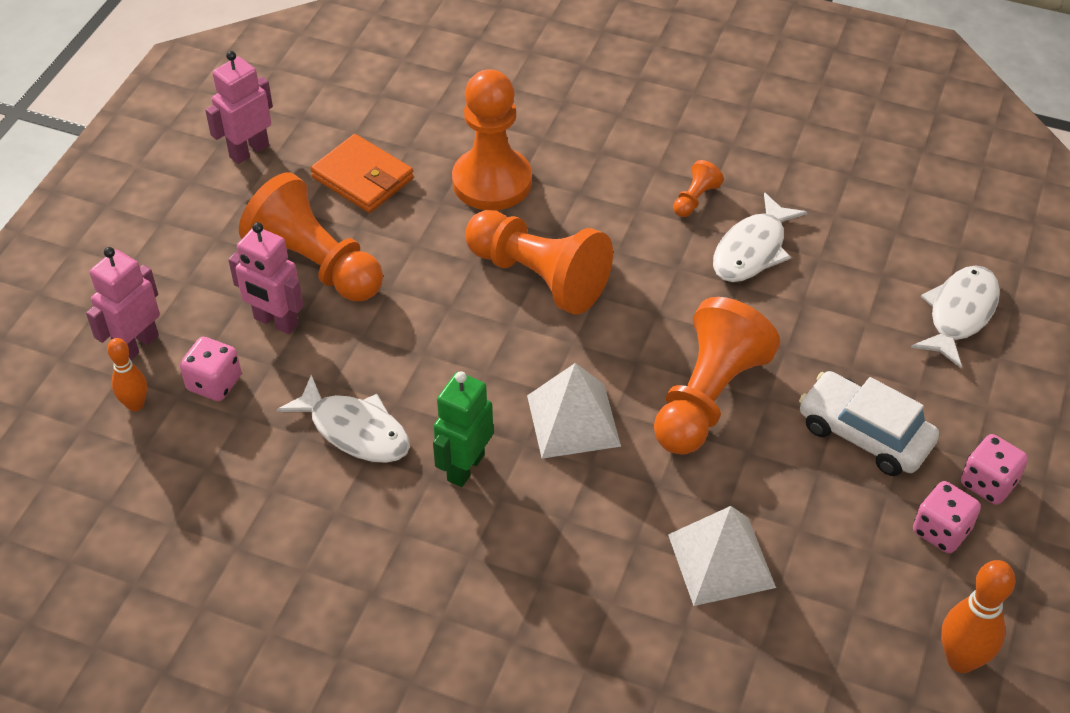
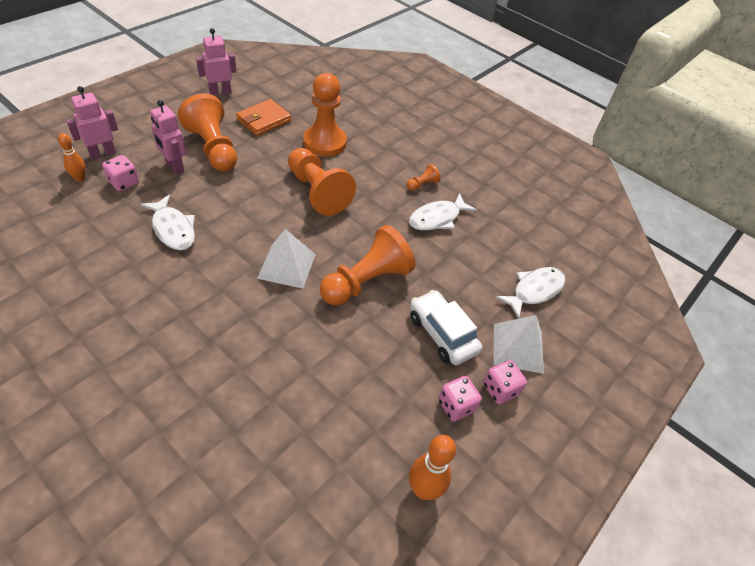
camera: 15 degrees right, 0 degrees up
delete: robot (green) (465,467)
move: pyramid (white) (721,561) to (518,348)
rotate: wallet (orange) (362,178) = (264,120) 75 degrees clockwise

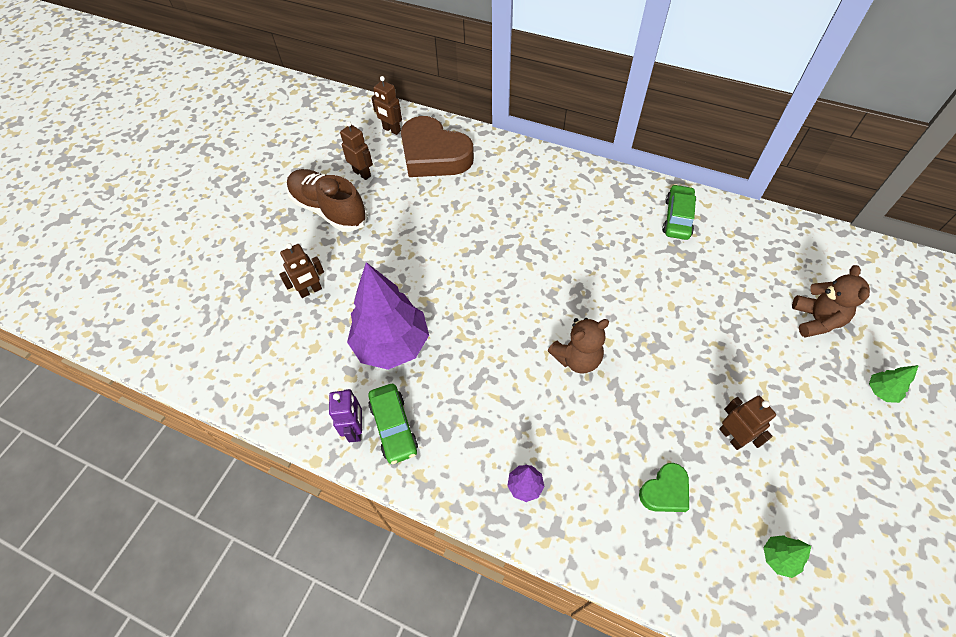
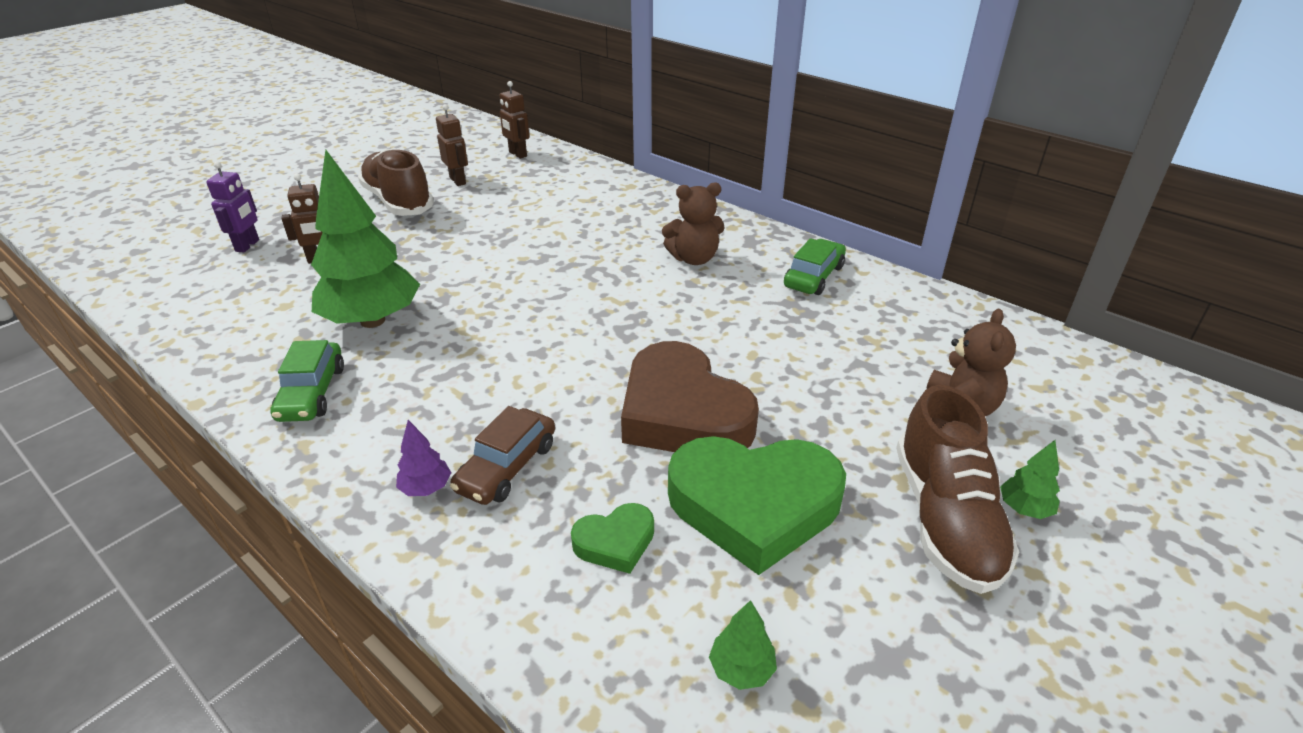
camera: 15 degrees right, 20 degrees down
insert: car (brown) (507,467); shoe (brown) (945,518)
move: robot (purple) (356,429) to (248,245); heart (brown) (434,155) to (683,413); teddy bear (brown) (577,358) to (694,259)
replace: robot (brown) (731,437) to heart (green) (754,506)
recolor: tree (purple) (392,345) to tree (green) (372,320)

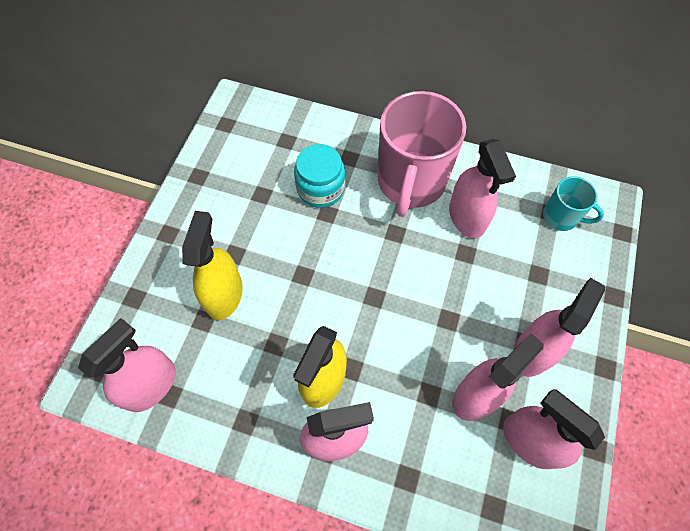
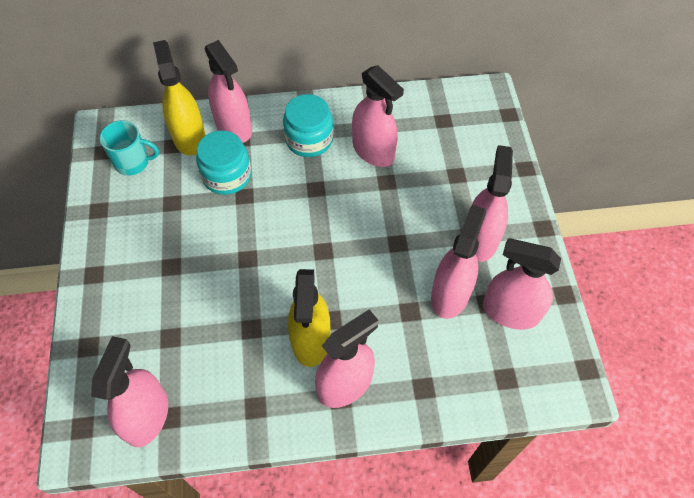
camera: 25 degrees left, 5 degrees down
insert: spray bottle (pink) (234,127)
move: mug (turquoise) (561,217) to (133,162); spray bottle (yellow) (224,294) to (189,137)
replace: mug (pink) (411,182) to jar (turquoise) (309,139)

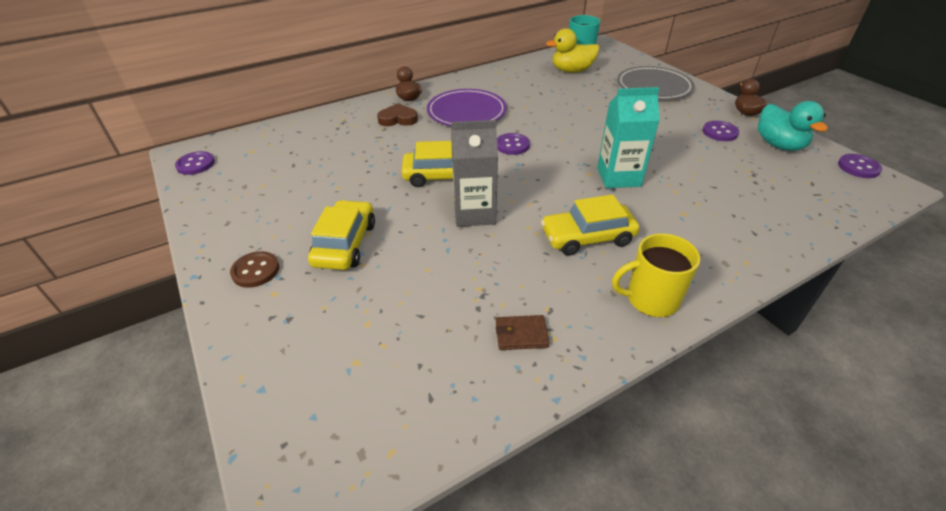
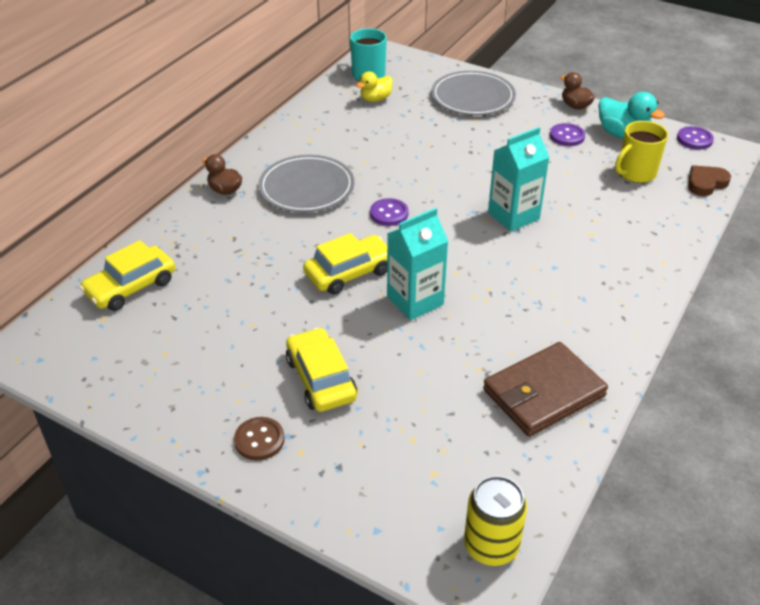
camera: 30 degrees left, 0 degrees up
delete: button (purple) (195,164)
insert: can (yellow) (491,546)
move: car (yellow) (587,237) to (131,287); mug (yellow) (650,299) to (635,173); heart (brown) (398,119) to (706,183)
recolor: plate (purple) (466,112) to plate (grey) (306,187); carton (grey) (474,213) to carton (turquoise) (415,301)
resize: duck (yellow) (572,71) = (375,99) x0.66; wallet (brown) (521,334) = (543,393) x2.22

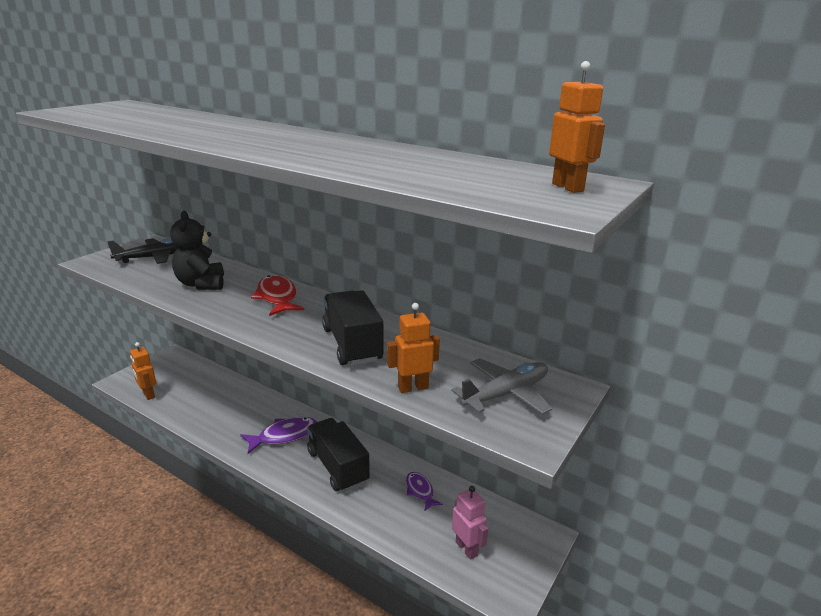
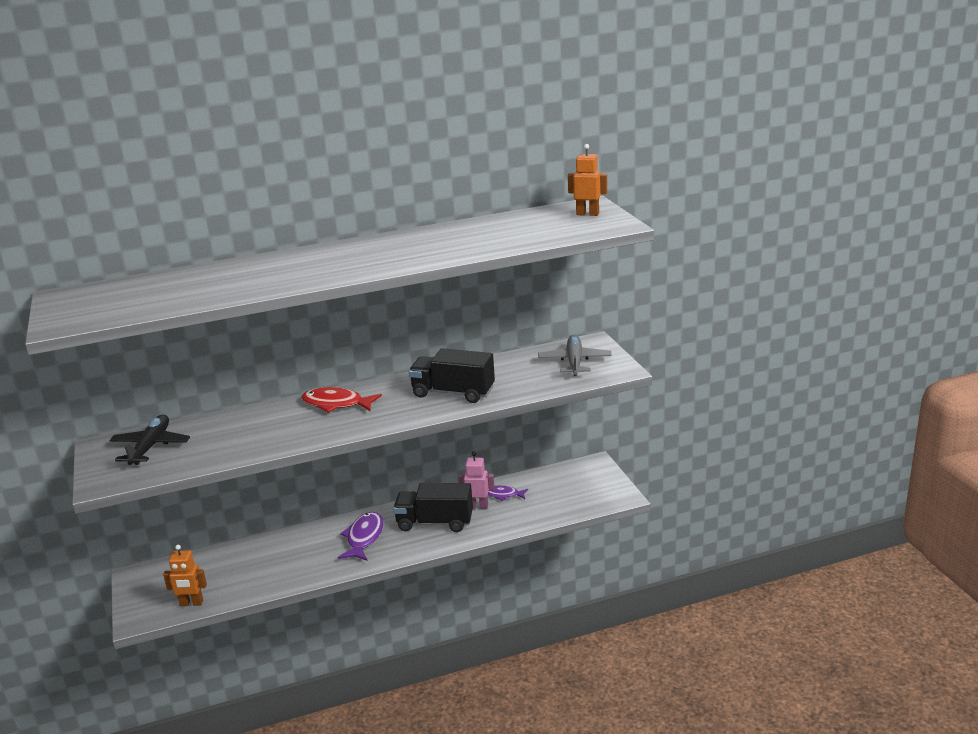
camera: 50 degrees left, 0 degrees up
delete: teddy bear (black) (201,284); robot (orange) (413,387)
move: robot (pink) (467,548) to (478,506)

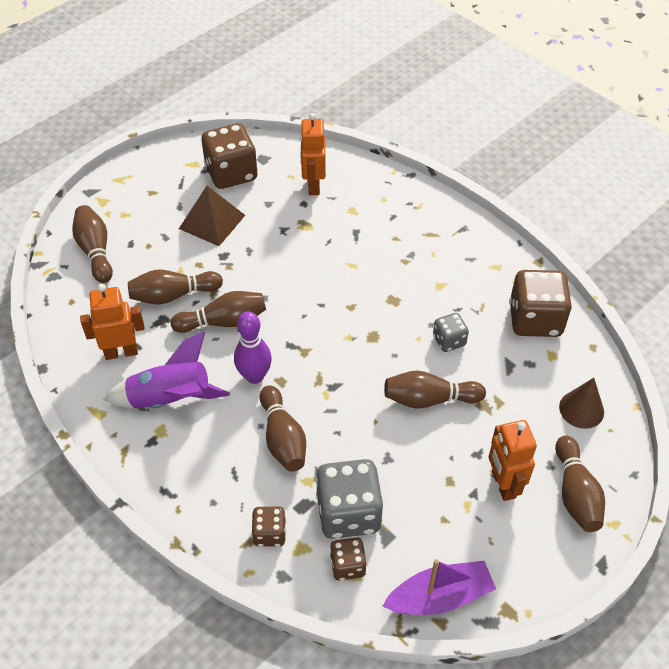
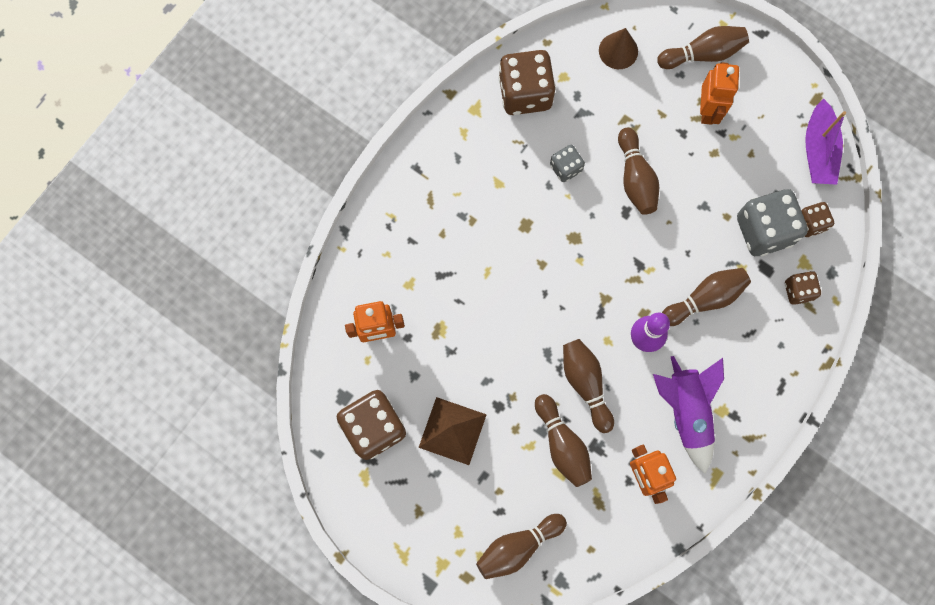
camera: 100 degrees left, 25 degrees up
rotate: robot (orange) (503,484) = (708,110) 60 degrees counterclockwise; boat (purple) (439,597) = (818,150) 150 degrees counterclockwise

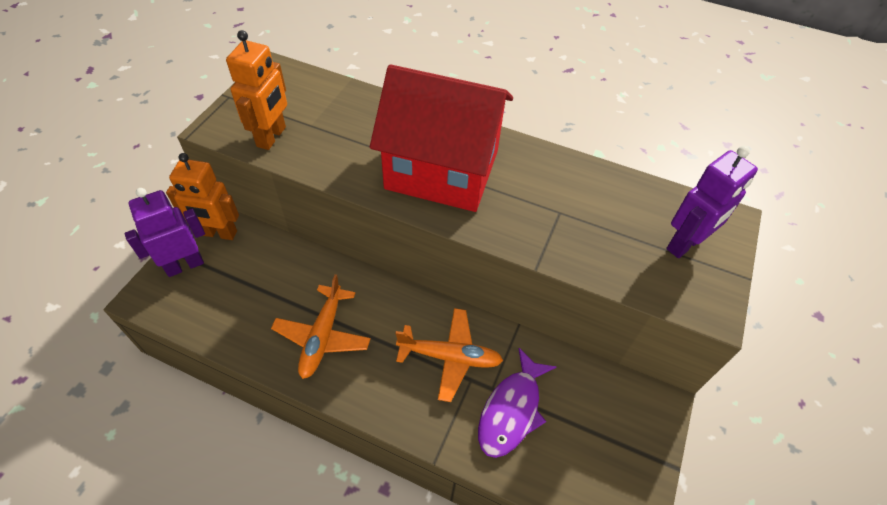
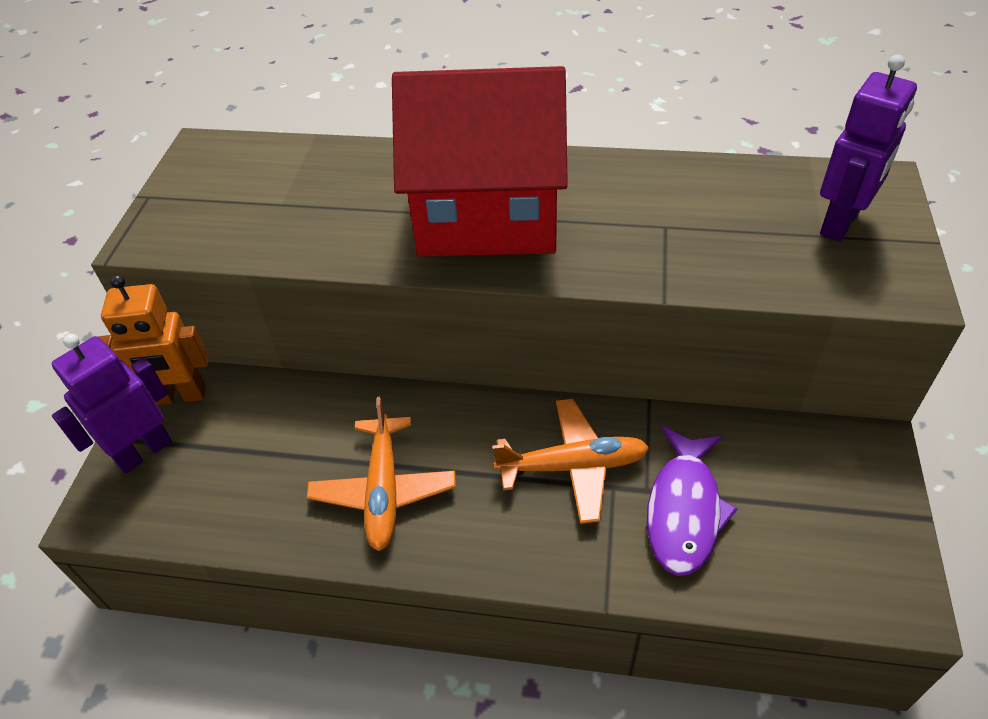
camera: 10 degrees left, 5 degrees down
delete: robot (orange) (272,137)

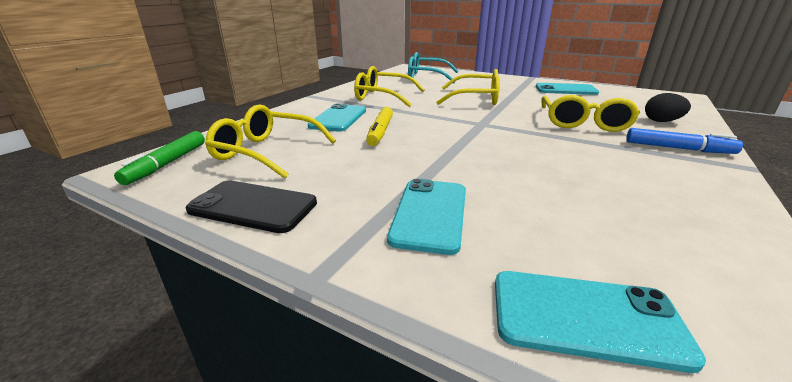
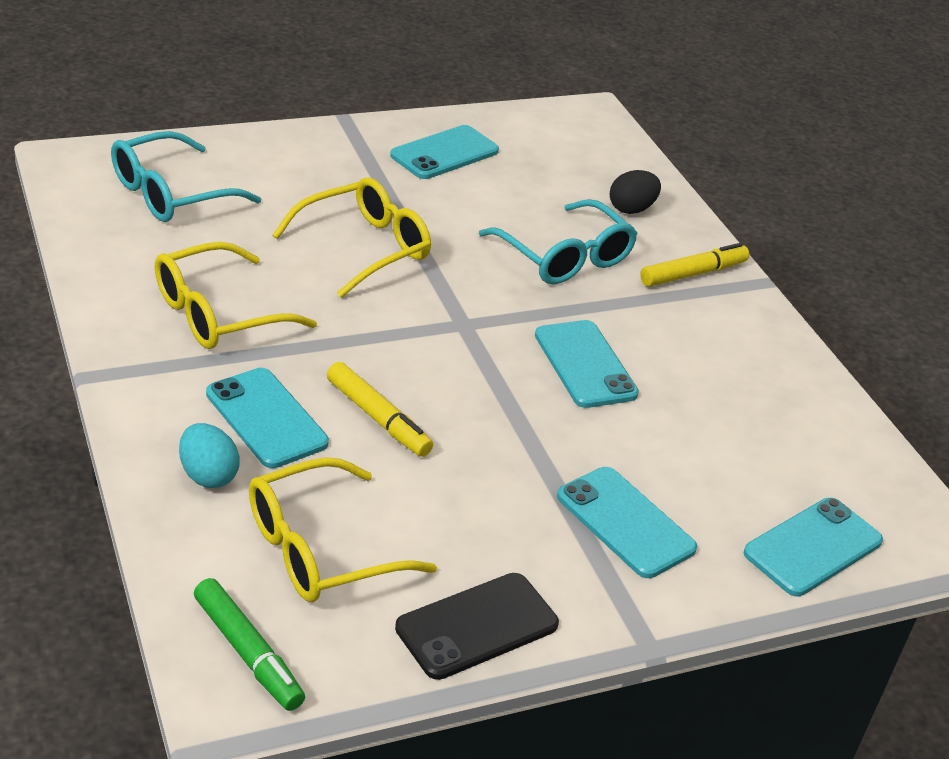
camera: 55 degrees left, 10 degrees up
insert: egg (turquoise) (208,475); phone (turquoise) (585,364)
recolor: glasses (yellow) (584,123) to glasses (turquoise) (564,257); marker (blue) (678,148) to marker (yellow) (693,274)

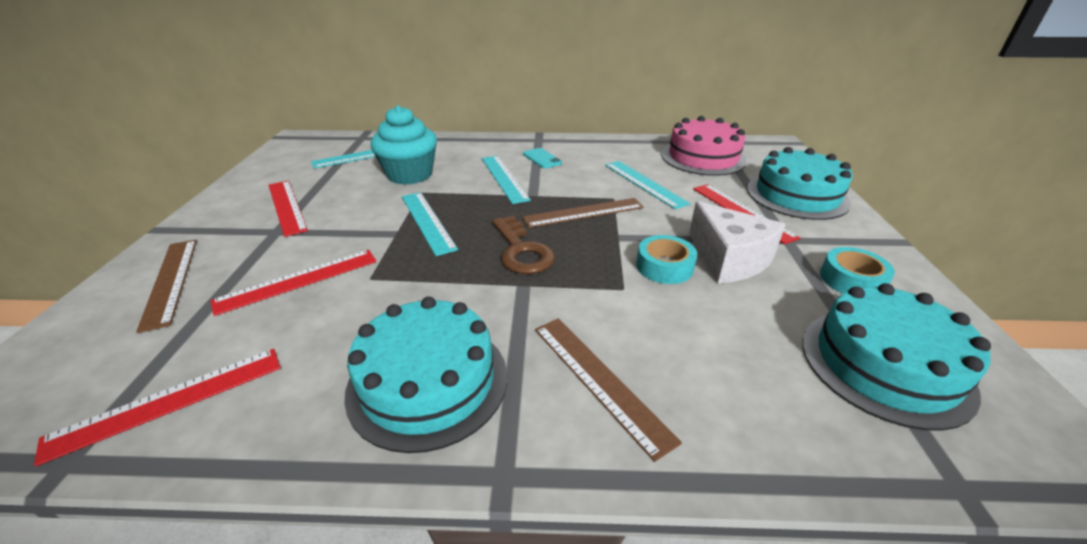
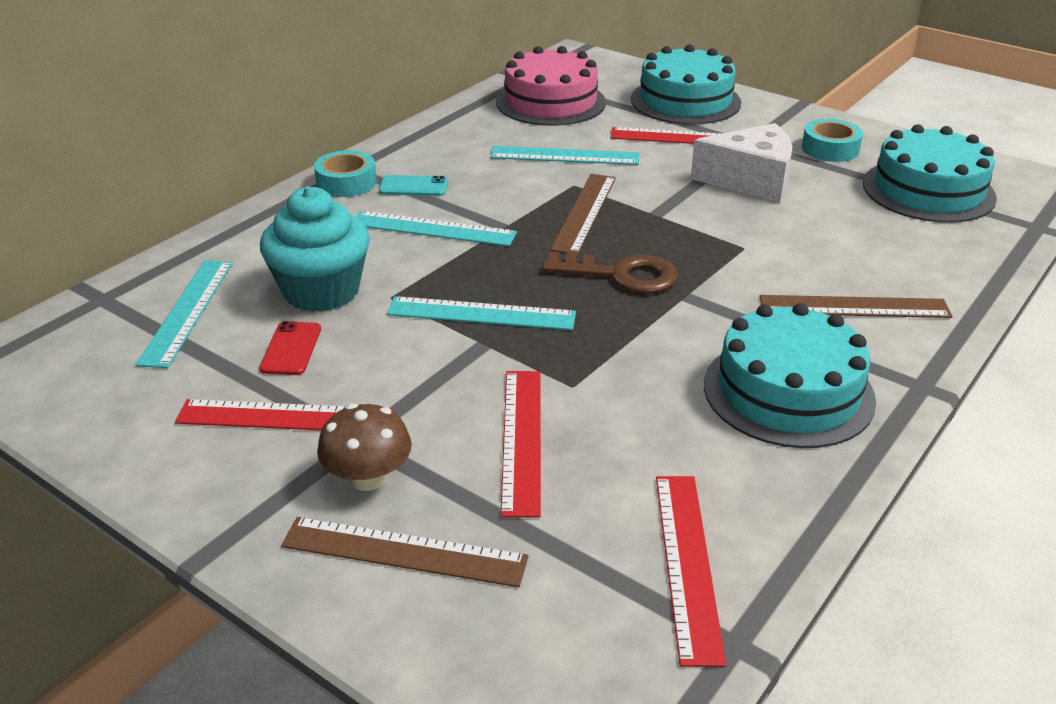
camera: 55 degrees left, 0 degrees up
insert: phone (red) (291,349); mushroom (brown) (368,478)
move: tape (turquoise) (664,266) to (346,182)

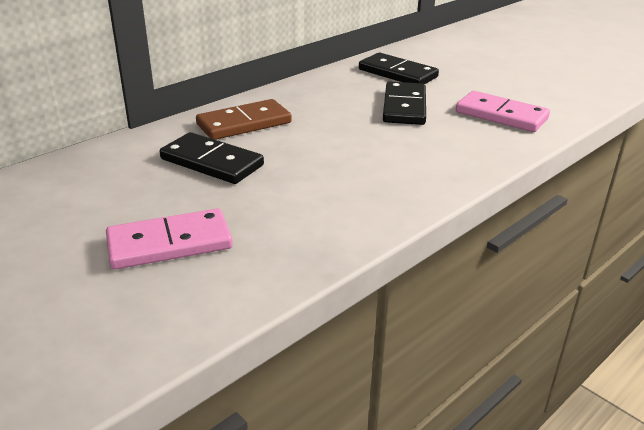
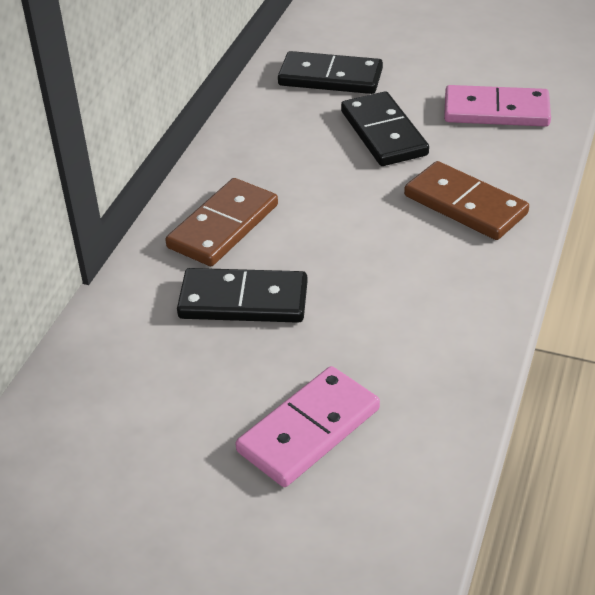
camera: 25 degrees left, 10 degrees up
insert: domino (brown) (465,205)

